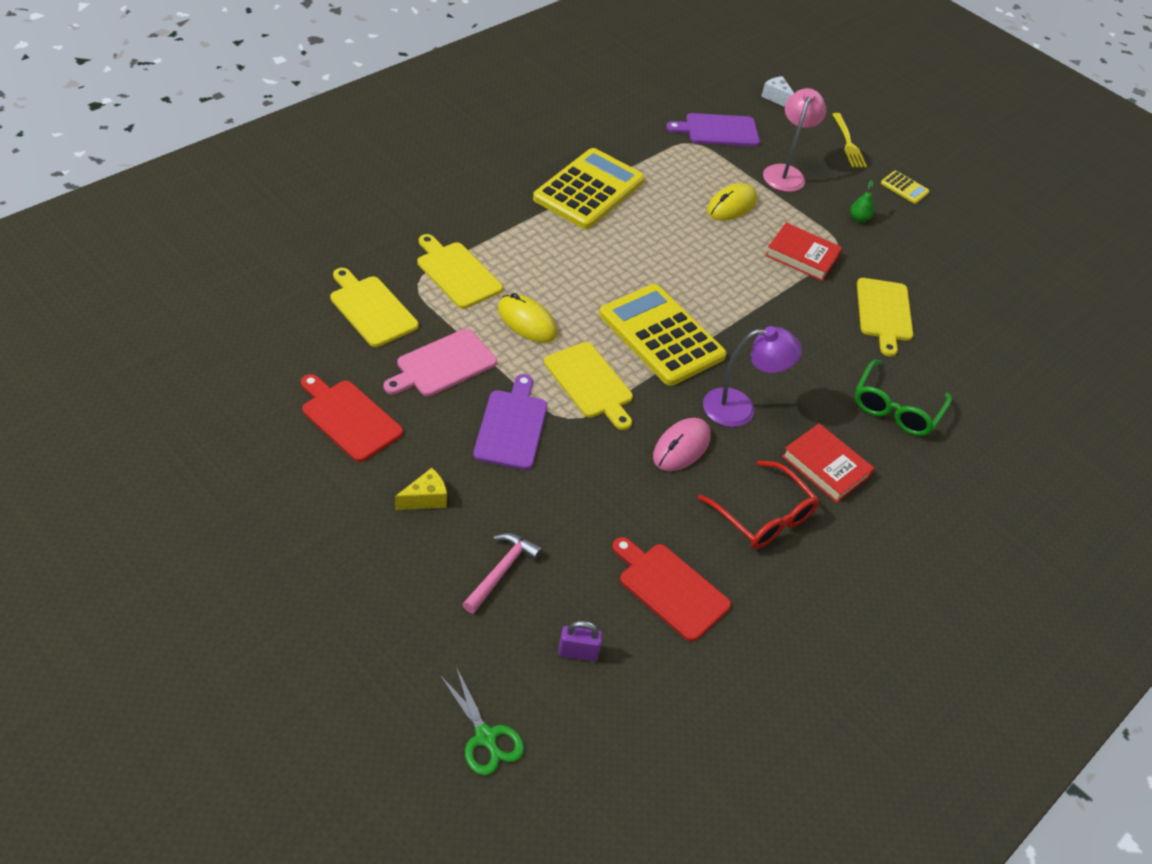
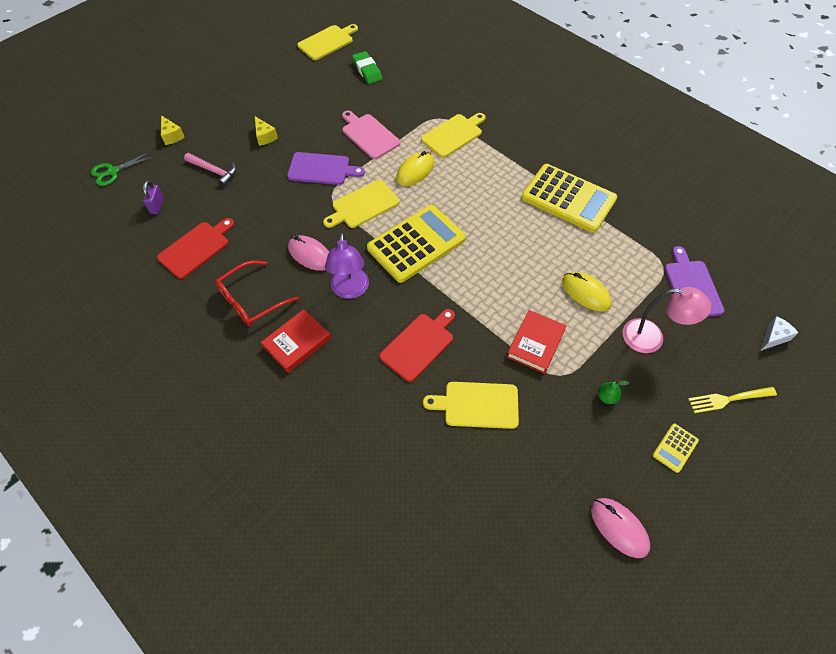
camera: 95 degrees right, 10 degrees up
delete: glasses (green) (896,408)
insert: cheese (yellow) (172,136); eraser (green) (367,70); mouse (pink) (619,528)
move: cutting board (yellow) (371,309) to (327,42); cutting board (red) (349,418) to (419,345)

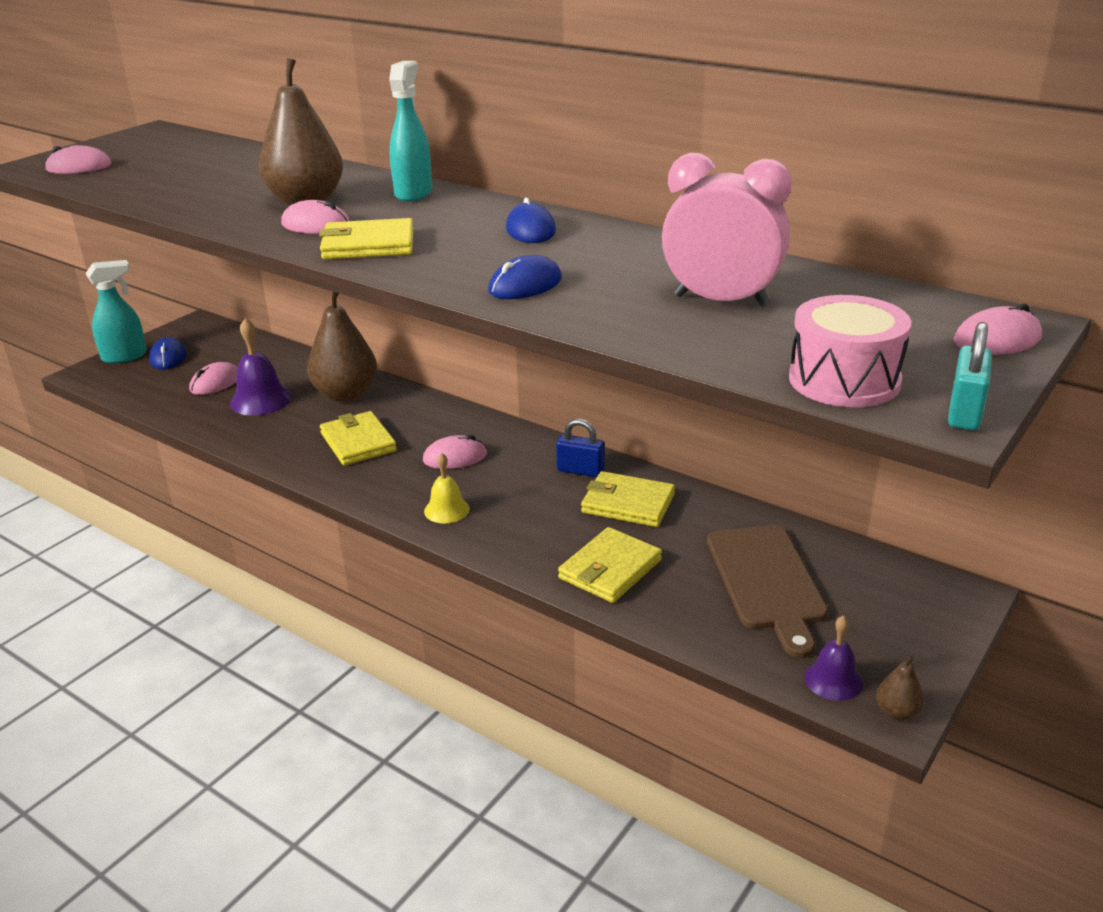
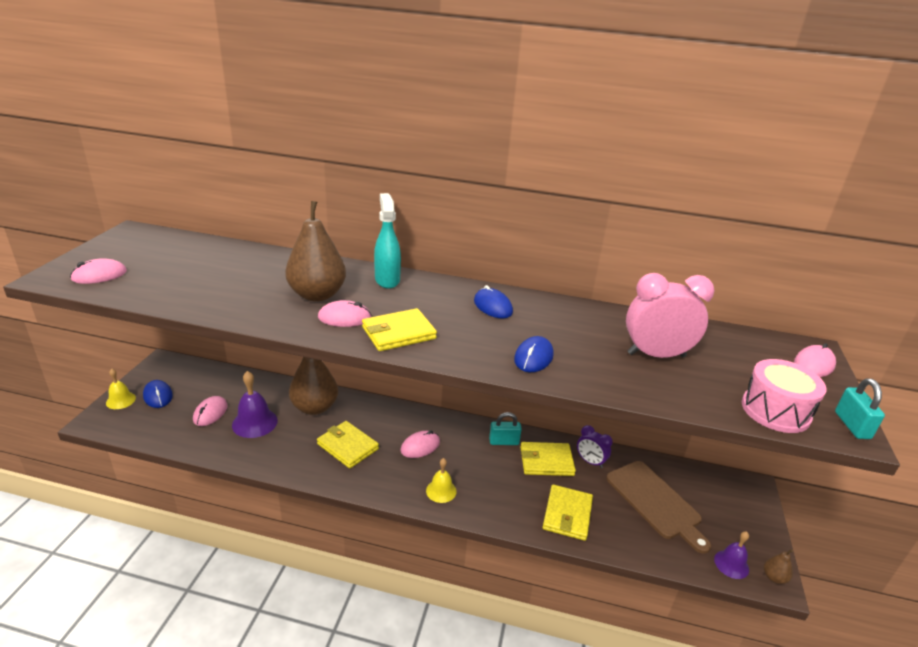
camera: 25 degrees left, 0 degrees up
insert: clock (purple) (590,462)
replace: spray bottle (turquoise) (125,356) to bell (yellow) (121,400)
recolor: padlock (blue) (580,471) to padlock (turquoise) (504,442)

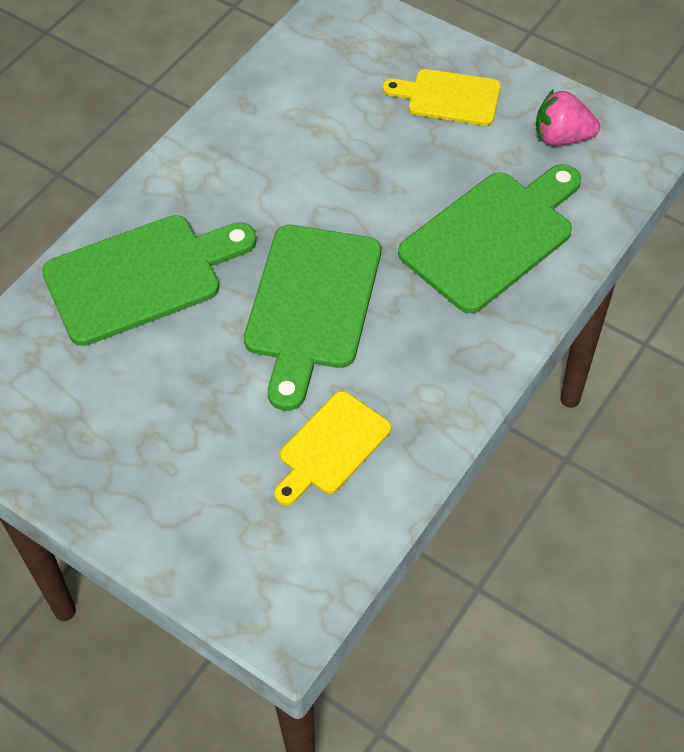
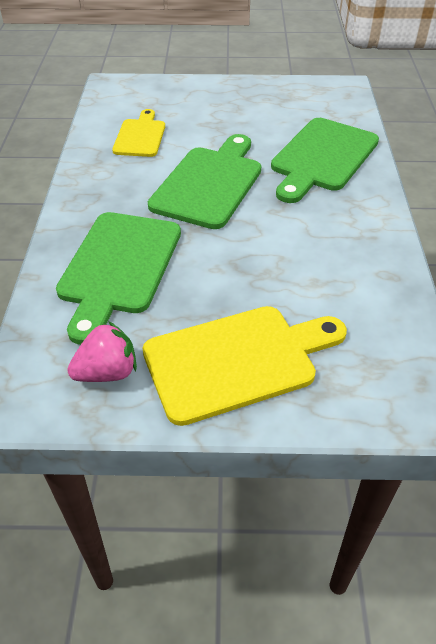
camera: 145 degrees right, 10 degrees down
rotate: cutting board (green) (311,305) = (209,183) 45 degrees clockwise
resize: cutting board (yellow) (448,97) = (237,360) x1.67

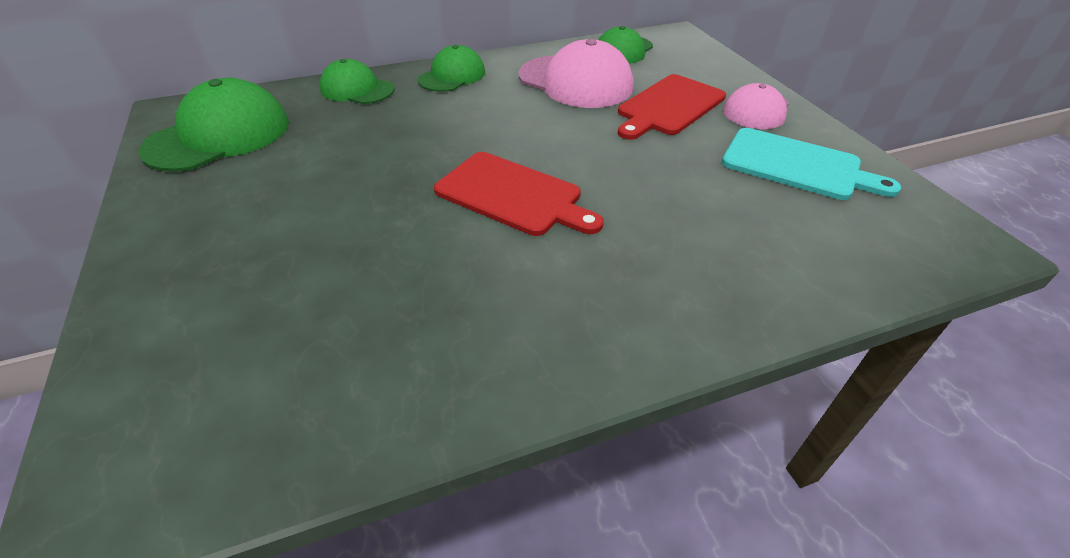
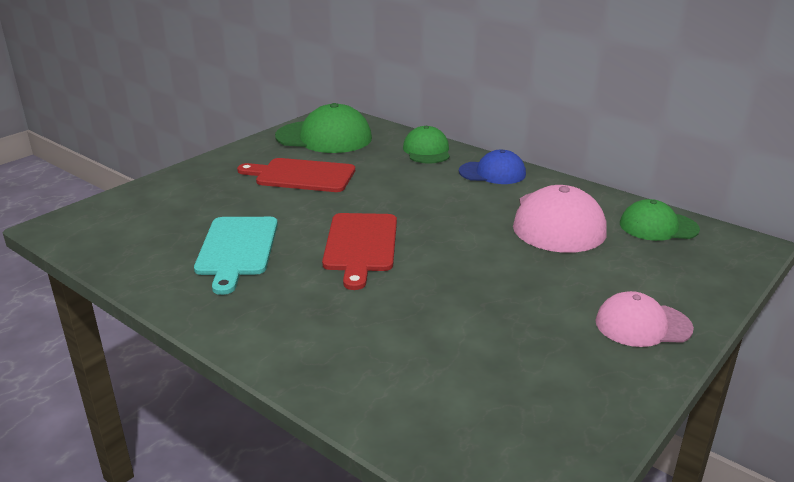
camera: 60 degrees right, 15 degrees down
move: cutting board (turquoise) (796,165) to (237,249); cutting board (red) (669,106) to (302,175)
recolor: cap (green) (452,76) to cap (blue) (492,173)

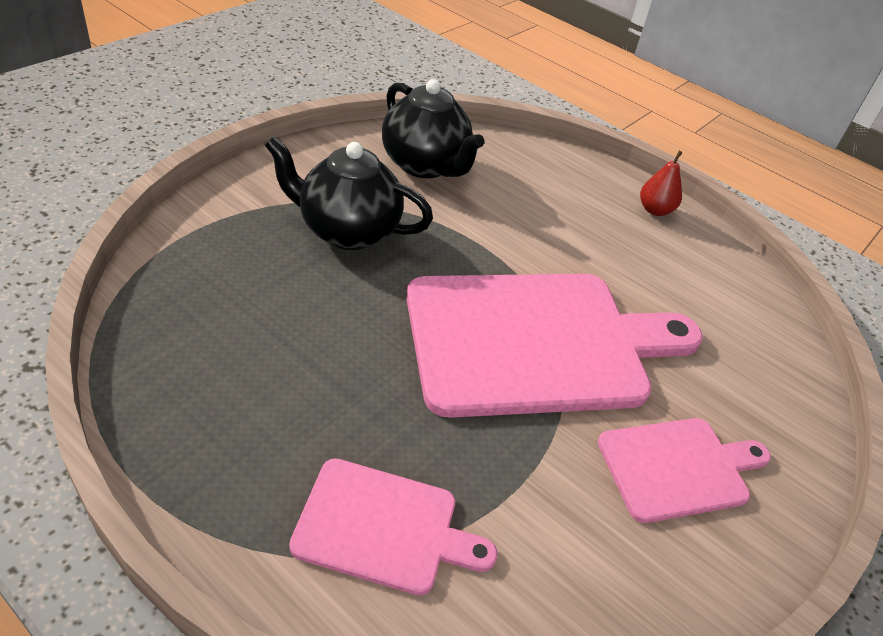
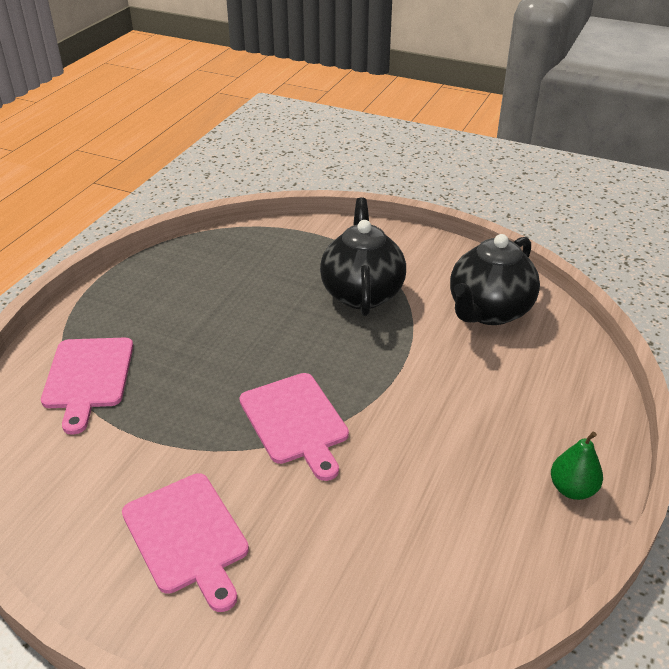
camera: 80 degrees right, 5 degrees down
recolor: pear (red) (655,210) to pear (green) (572,489)
resize: cutting board (pink) (535,342) = (295,421) x0.52

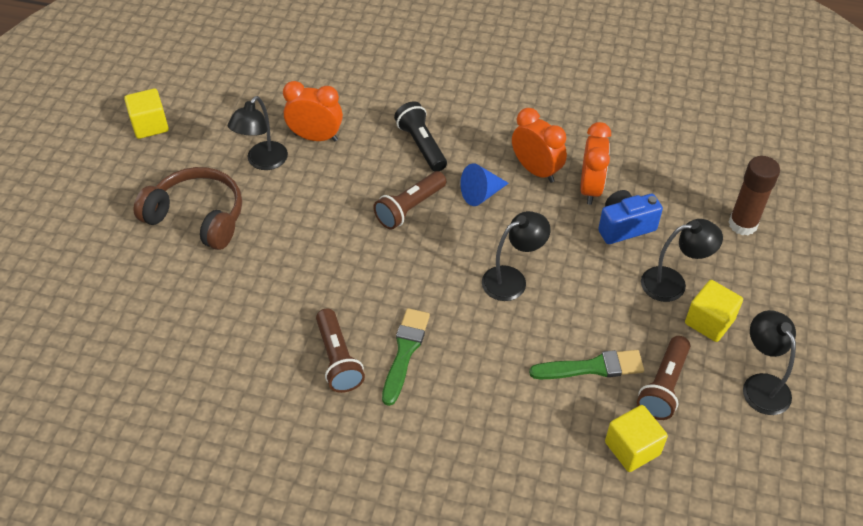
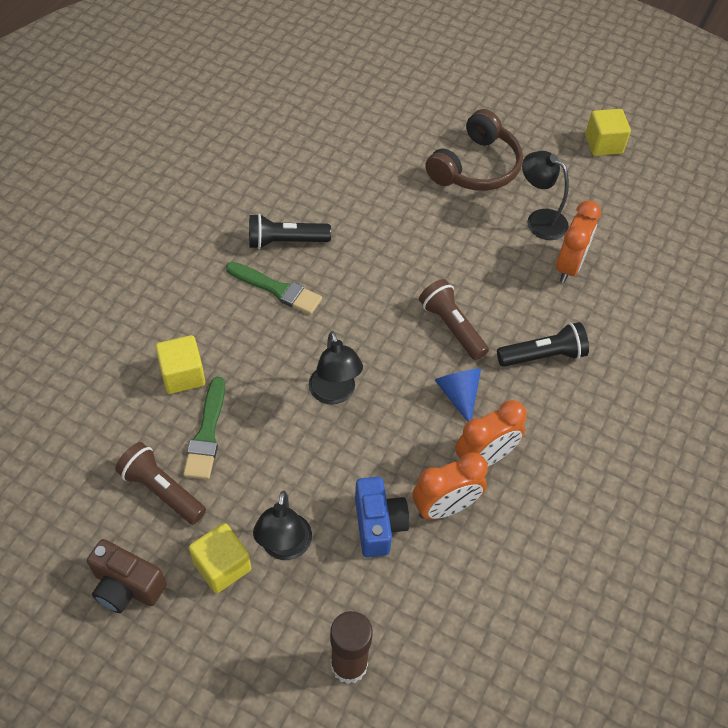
camera: 100 degrees right, 5 degrees up
move: cube (yellow) (632,448) to (183,375)
replace: lamp (black) (761,385) to camera (brown) (127,586)
recolor: flashlight (brown) (338,359) to flashlight (black) (285,241)
rotate: clock (orange) (590,188) = (445,507) 45 degrees counterclockwise

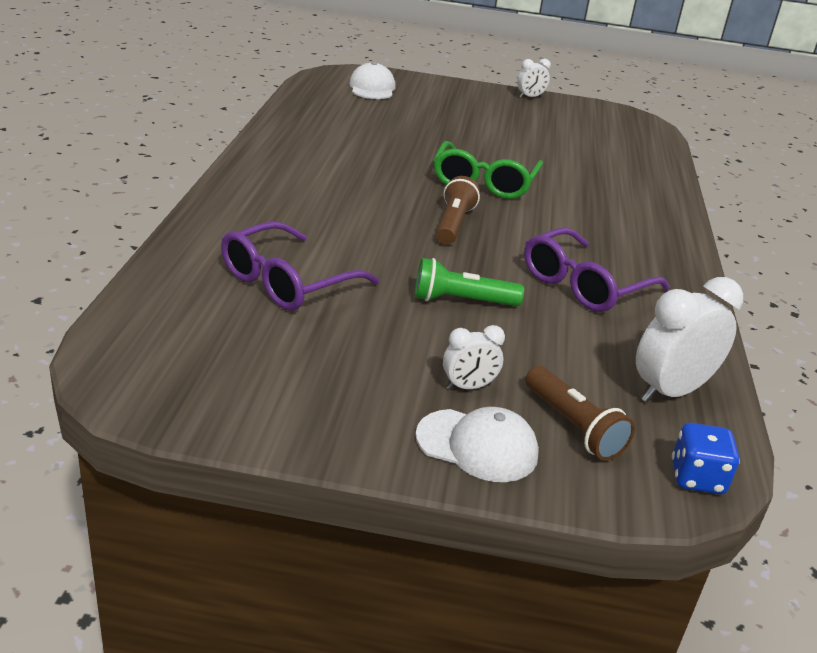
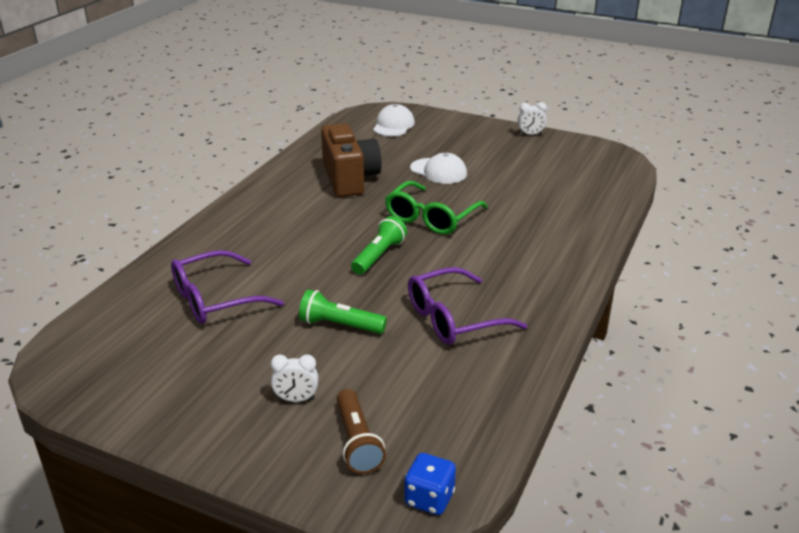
camera: 20 degrees right, 0 degrees up
delete: clock (white) (670,391)
insert: camera (brown) (349,179)
move: cap (white) (477,446) to (438,171)
recolor: flashlight (brown) (454,224) to flashlight (green) (379,256)

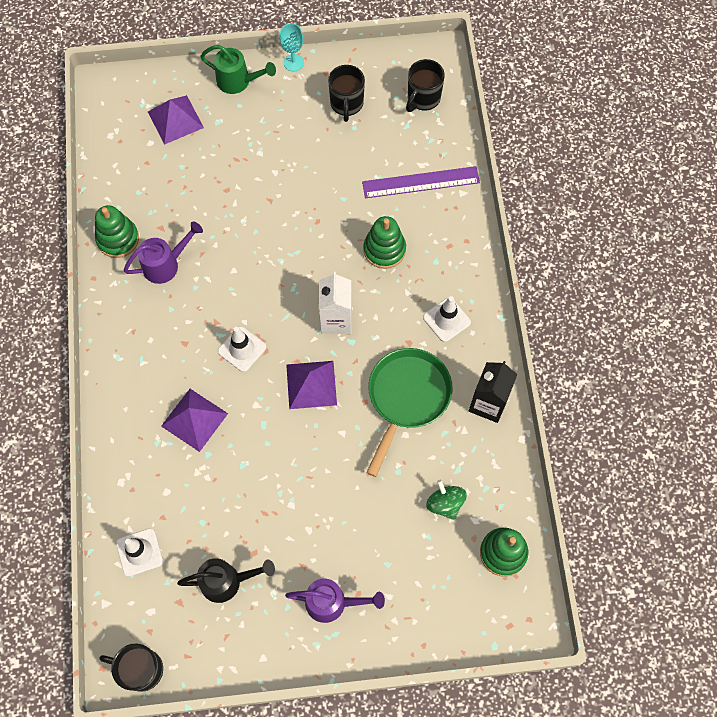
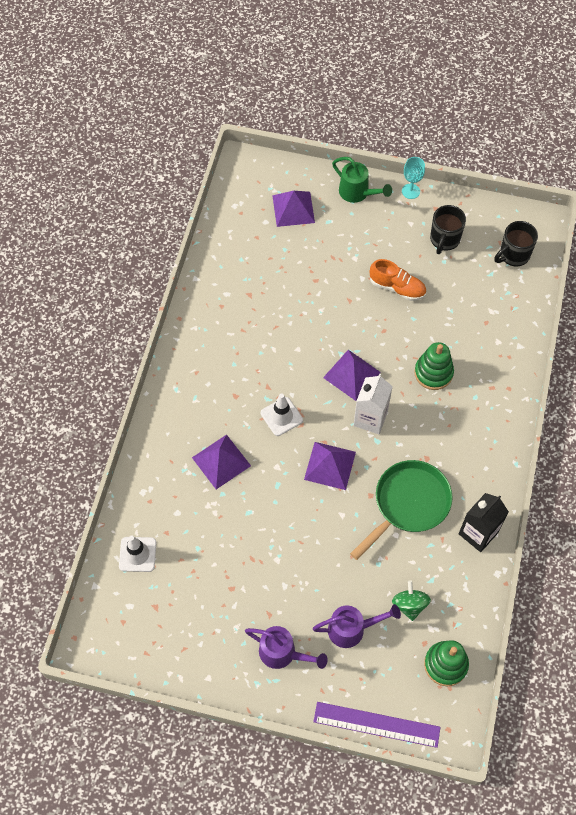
camera: 20 degrees right, 5 degrees down
delete: stacking toy (green) (118,239); mug (black) (141,669); watering can (black) (227,581); traffic cone (white) (446,320)
insert: pyramid (purple) (351,375); shoe (orange) (397,287)
move: watering can (purple) (165,264) to (352,629); ruler (purple) (421,182) to (376,724)

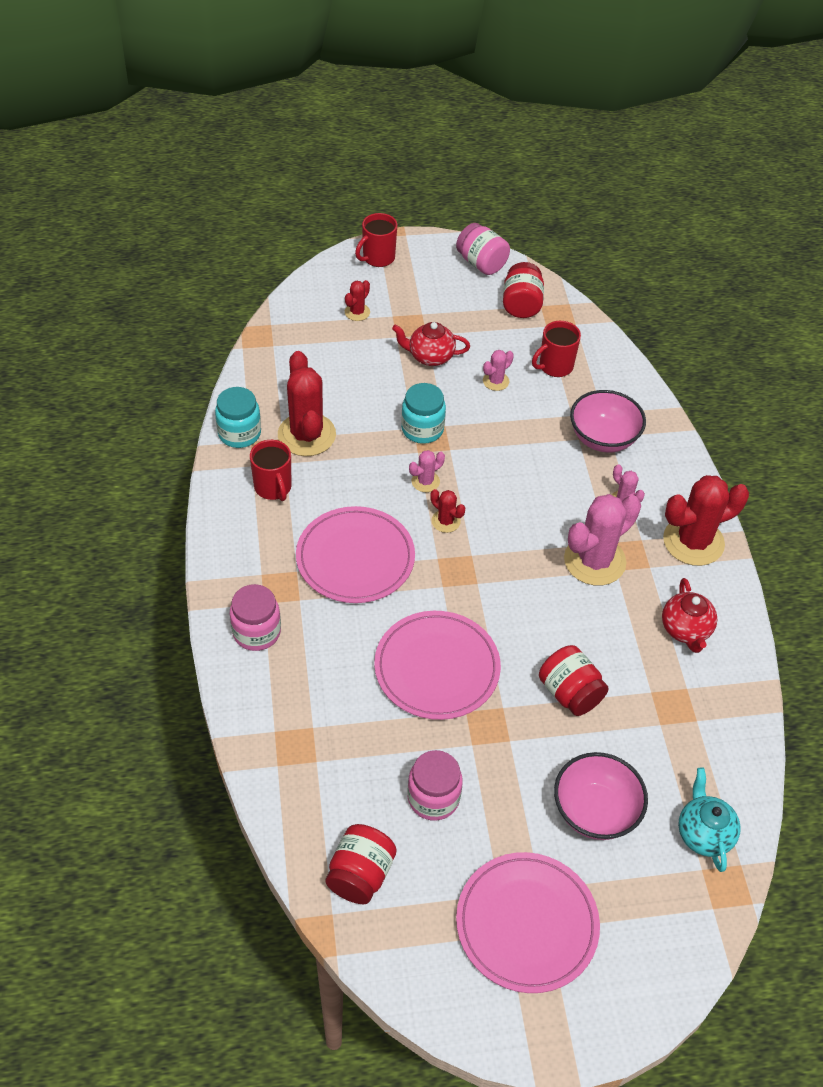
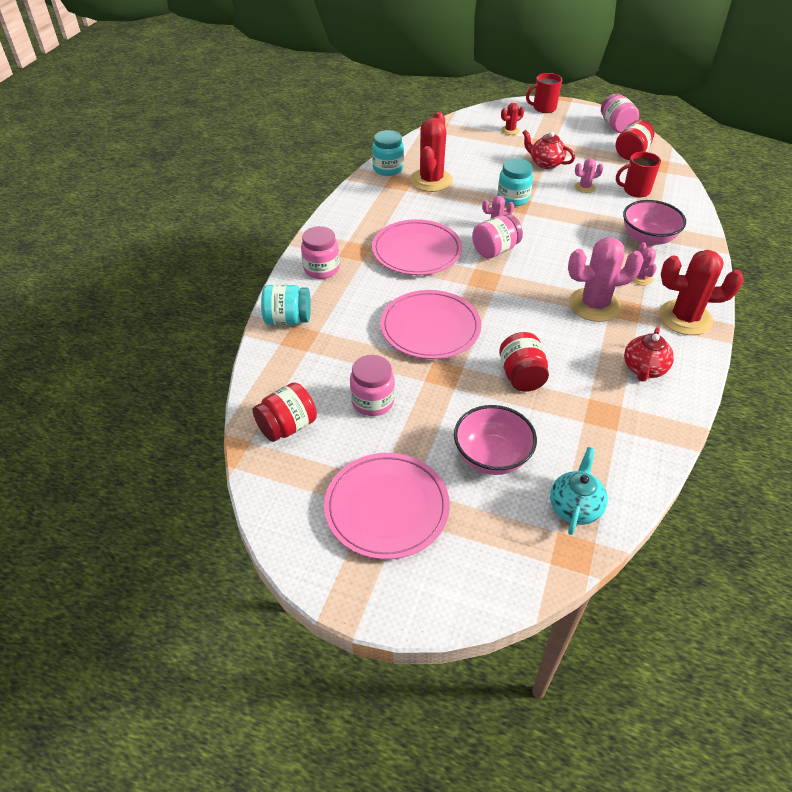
camera: 30 degrees right, 5 degrees down
delete: mug (red) (273,487)
insert: jar (turquoise) (288,319)
replace: cactus (red) (446,521) to jar (pink) (495,250)

